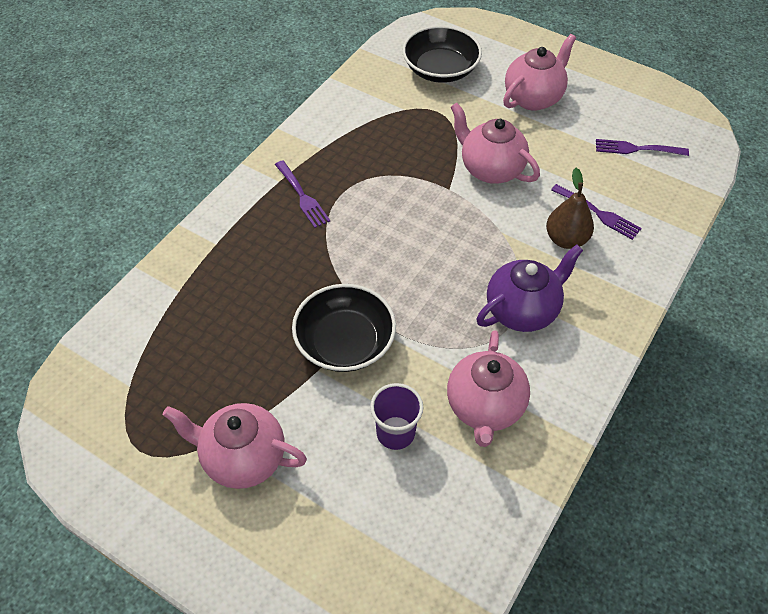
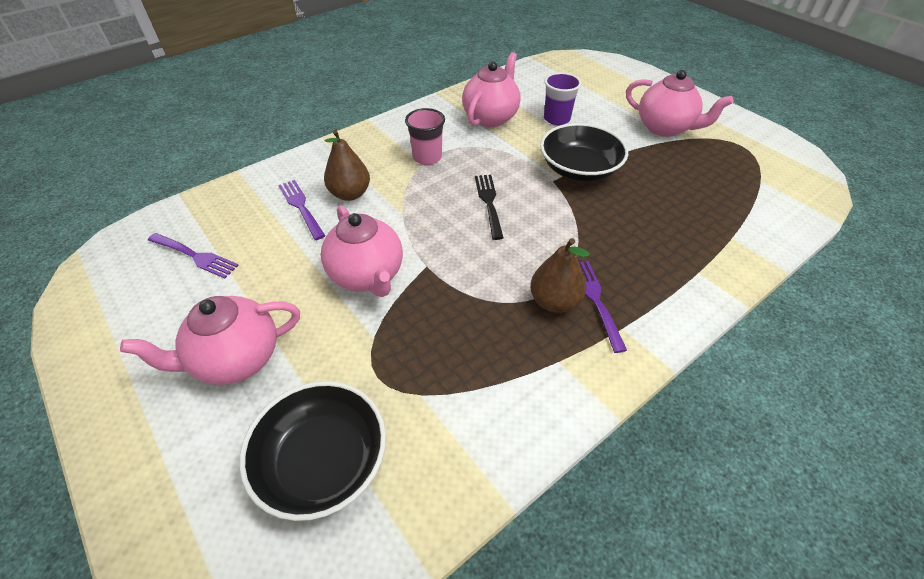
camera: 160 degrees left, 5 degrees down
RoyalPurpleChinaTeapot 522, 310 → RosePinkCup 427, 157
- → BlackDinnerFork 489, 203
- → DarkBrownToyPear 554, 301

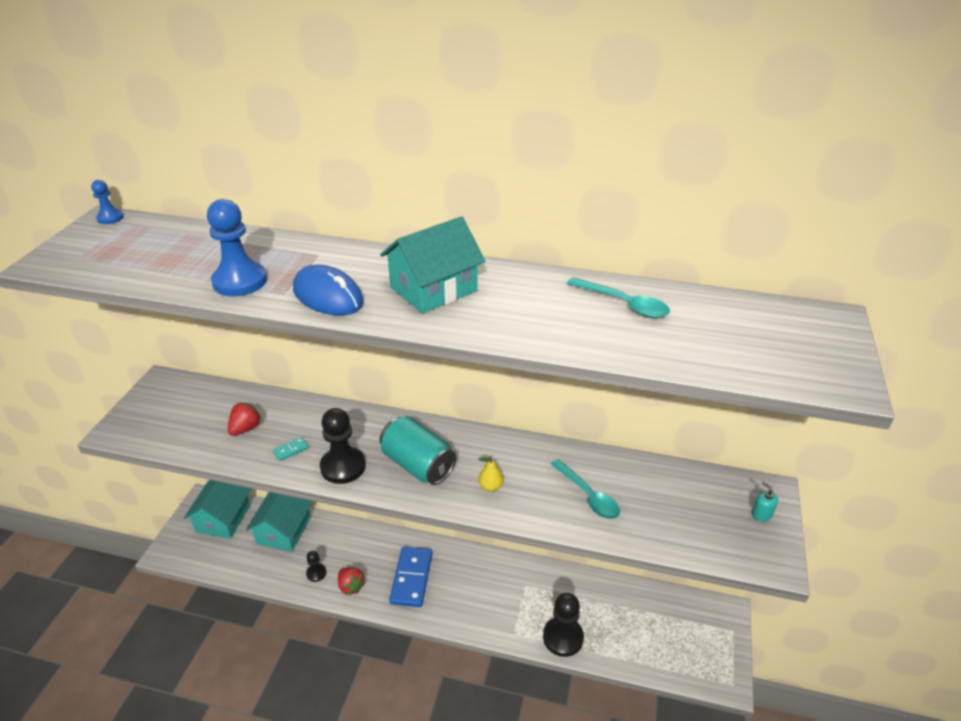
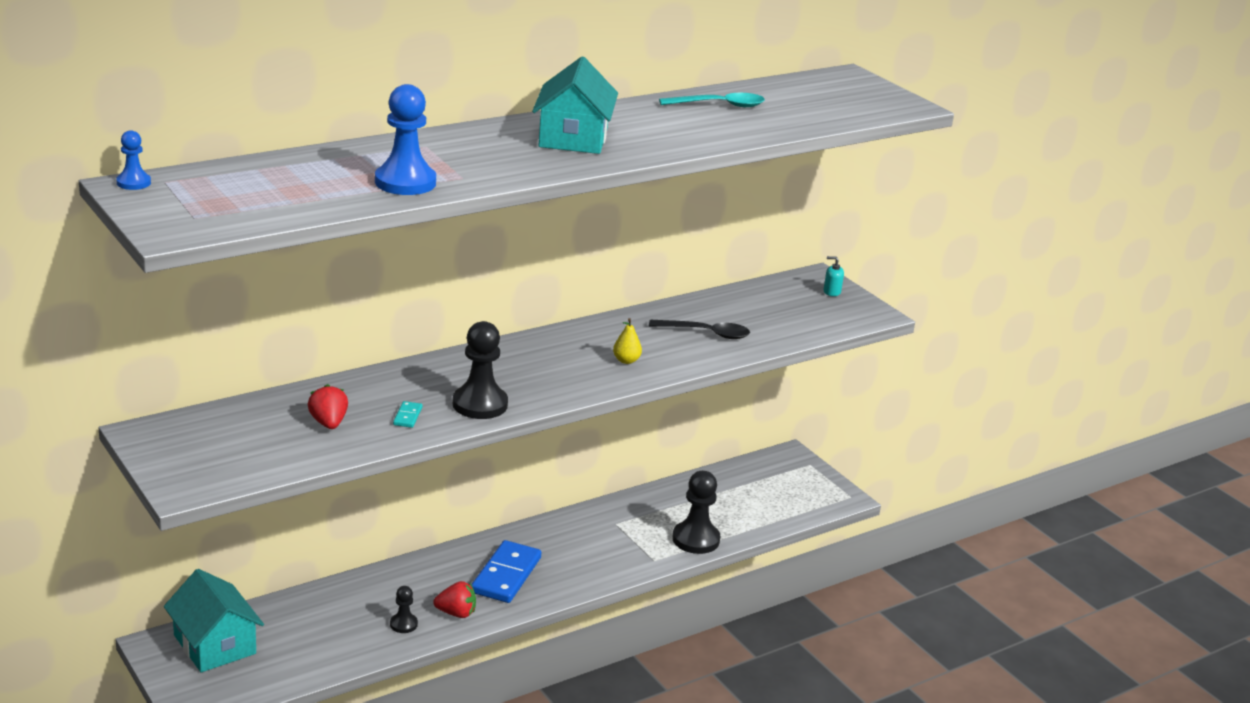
camera: 50 degrees left, 10 degrees down
RoyalBlueDomino 411, 578 → RoyalBlueDomino 506, 575, 60 degrees clockwise
TealTeaspoon 588, 496 → BlackTeaspoon 706, 333
TealToyHouse 283, 530 → -
RoyalBlueMouse 328, 296 → -
TealSodaCan 418, 465 → -

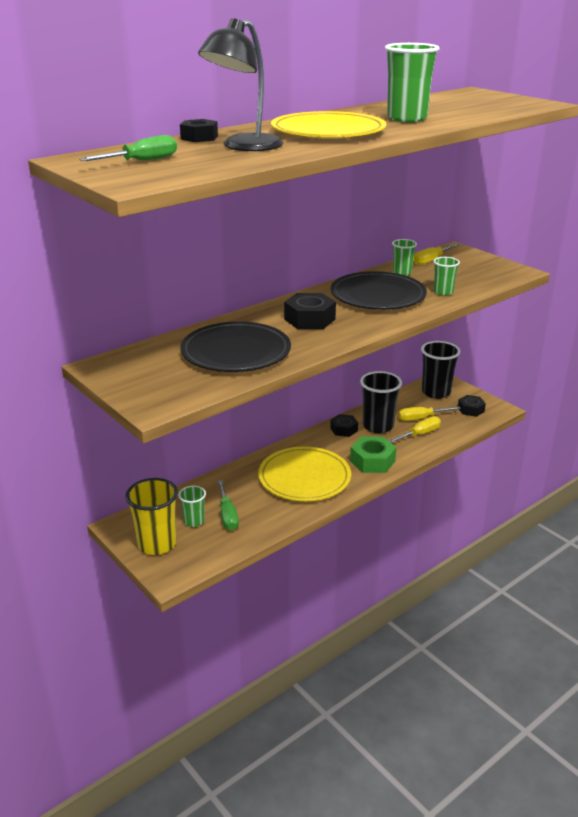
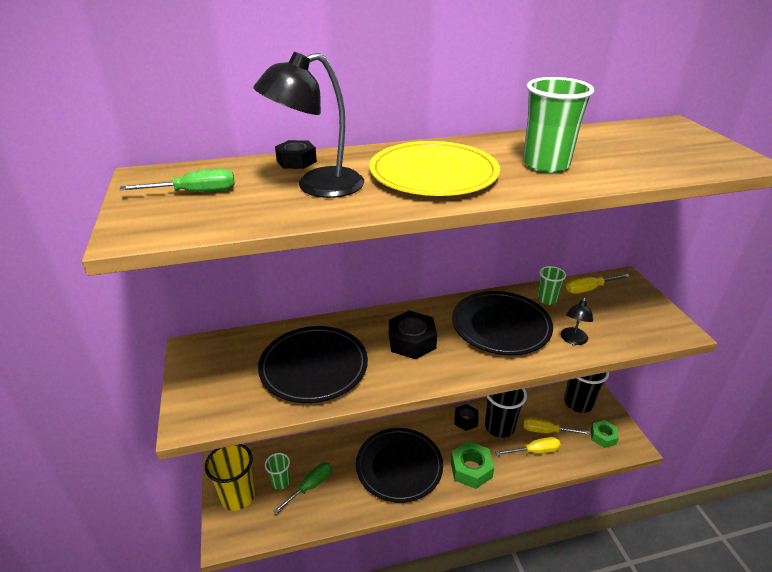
camera: 25 degrees right, 5 degrees up
GreenScrewdriver 228, 515 → GreenScrewdriver 310, 486, 150 degrees counterclockwise
GoldenDinnerPlate 304, 477 → BlackDinnerPlate 399, 466
GreenCup 443, 292 → BlackDeskLamp 573, 340
BlackHexNut 471, 409 → GreenHexNut 603, 437

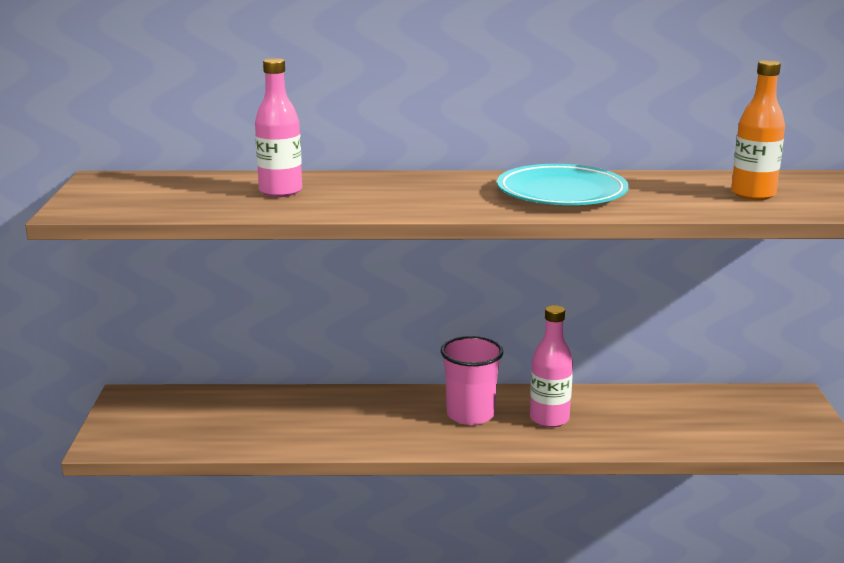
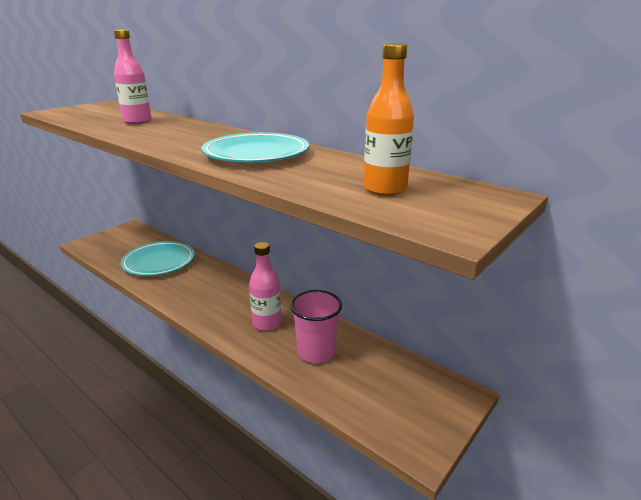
camera: 40 degrees right, 5 degrees up
- → TealDinnerPlate 159, 262
RosePinkCup 470, 415 → RosePinkCup 316, 352, move

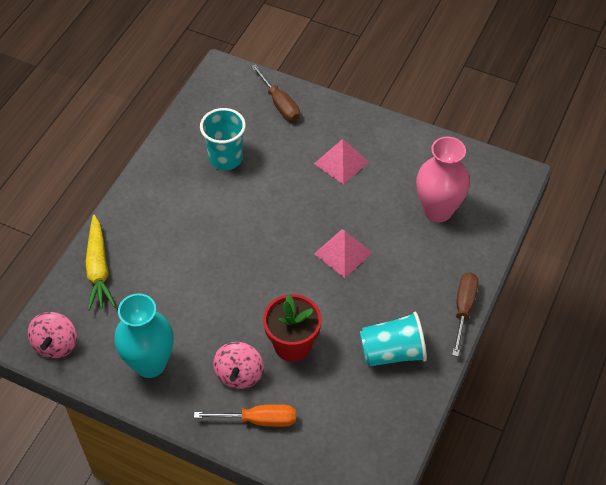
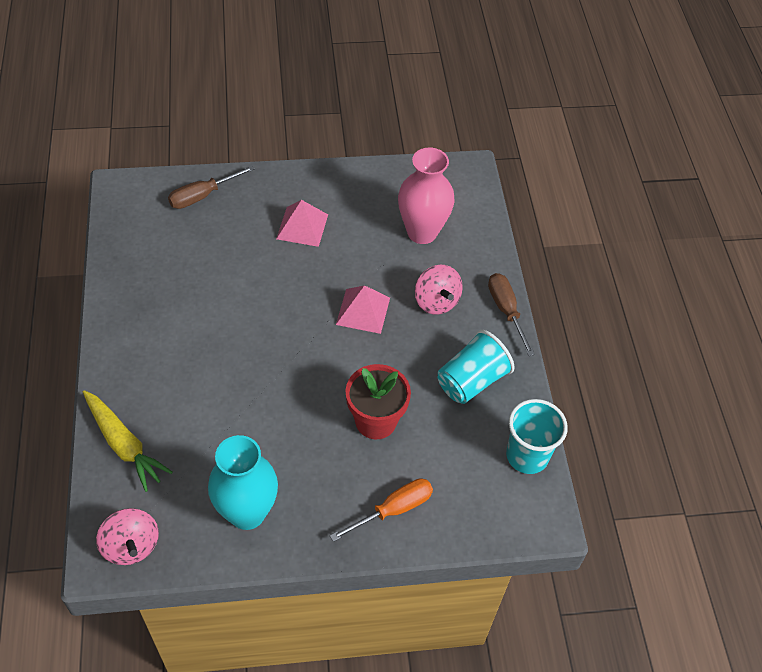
camera: 35 degrees left, 0 degrees up
DarkBrownScrewdriver 279, 104 → DarkBrownScrewdriver 202, 196, 120 degrees clockwise
RosePinkSpinningTop 239, 374 → RosePinkSpinningTop 436, 301, move
TealCup 225, 158 → TealCup 527, 456, move

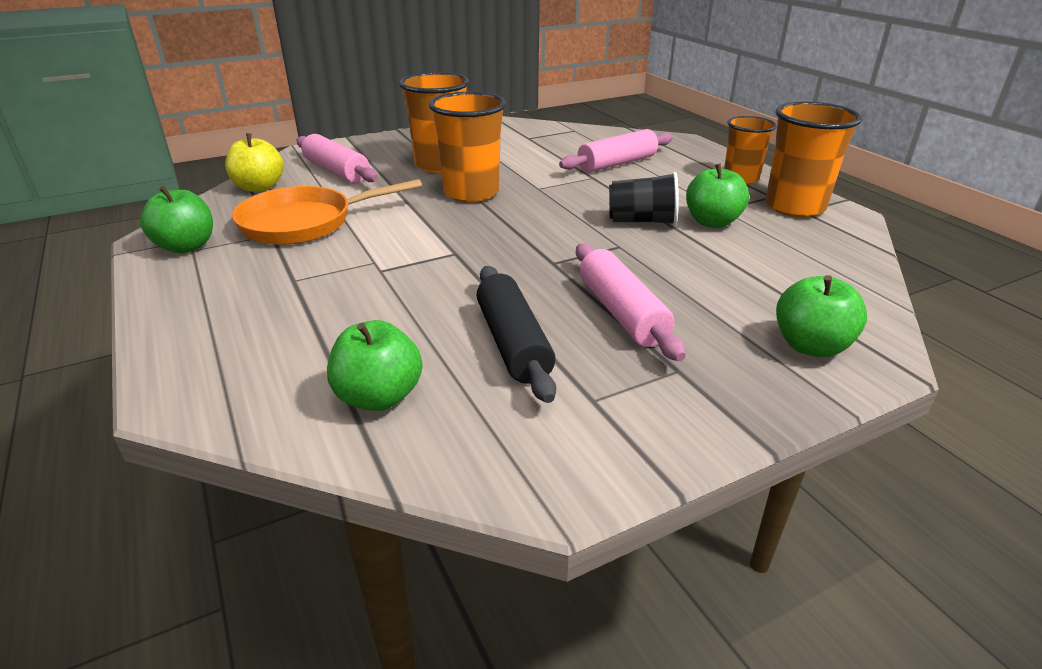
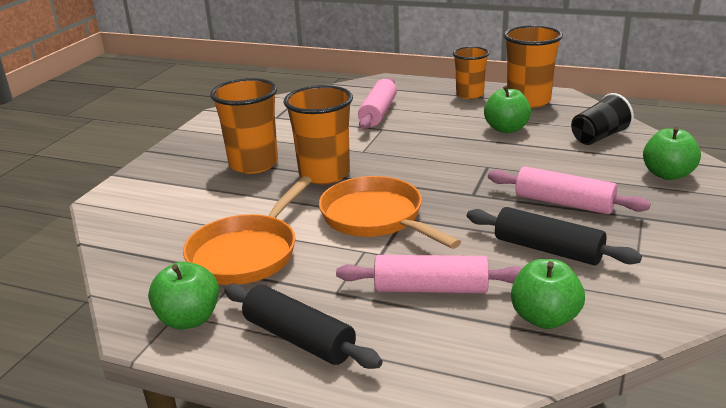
camera: 40 degrees left, 5 degrees down
- → BlackRollingPin 299, 338
- → OrangeSkillet 376, 218
RosePinkRollingPin 336, 171 → RosePinkRollingPin 431, 289, move
BlackCup 642, 221 → BlackCup 599, 137, move
GoldenApple 259, 187 → -

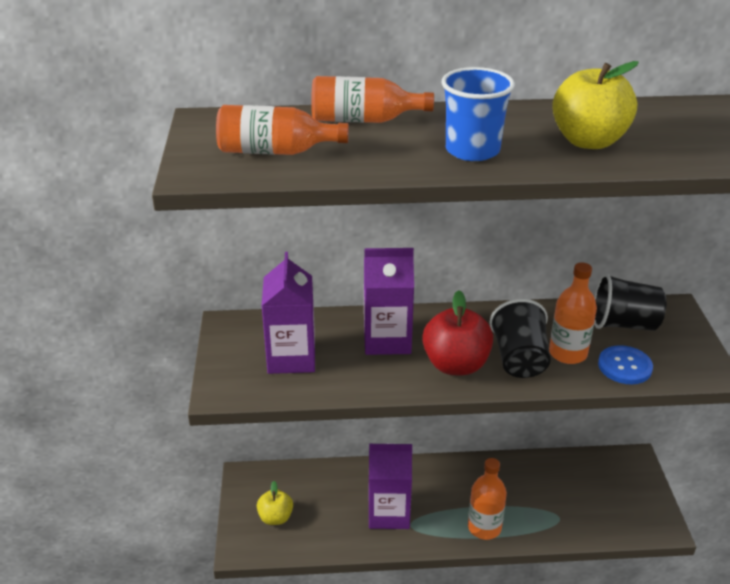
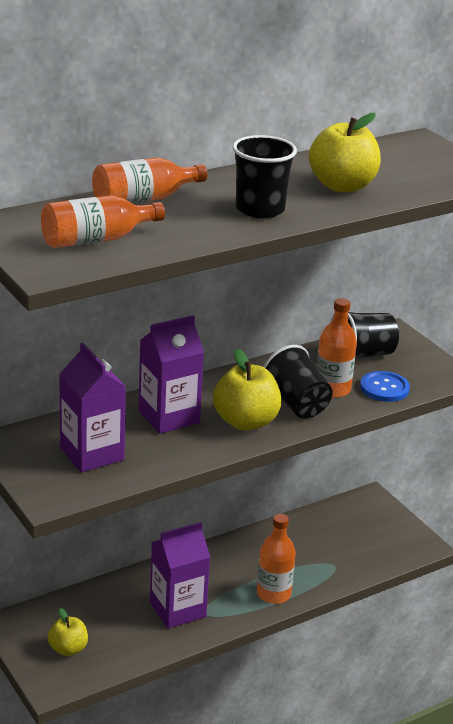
camera: 30 degrees left, 5 degrees down
CrimsonApple 456, 365 → GoldenApple 245, 422
RoyalBlueCup 472, 150 → BlackCup 260, 209

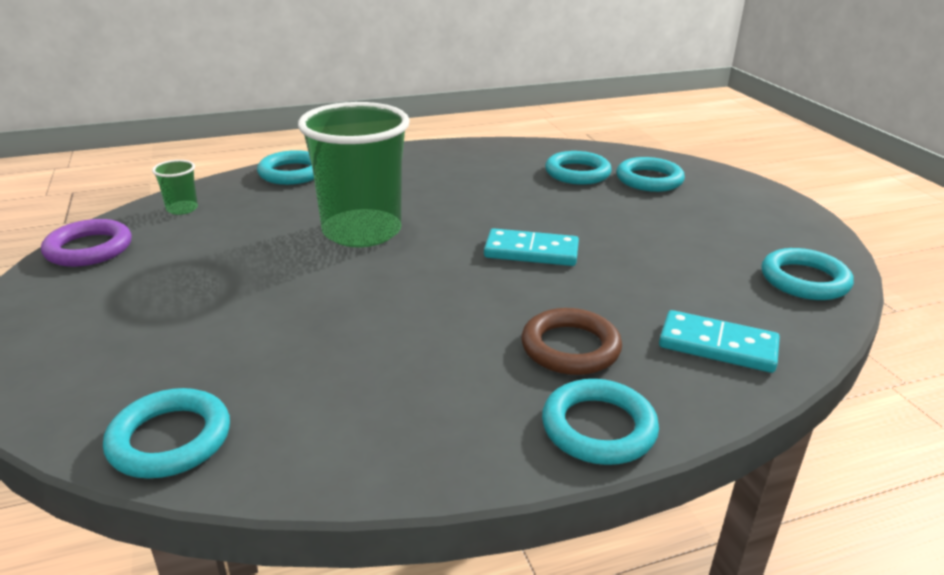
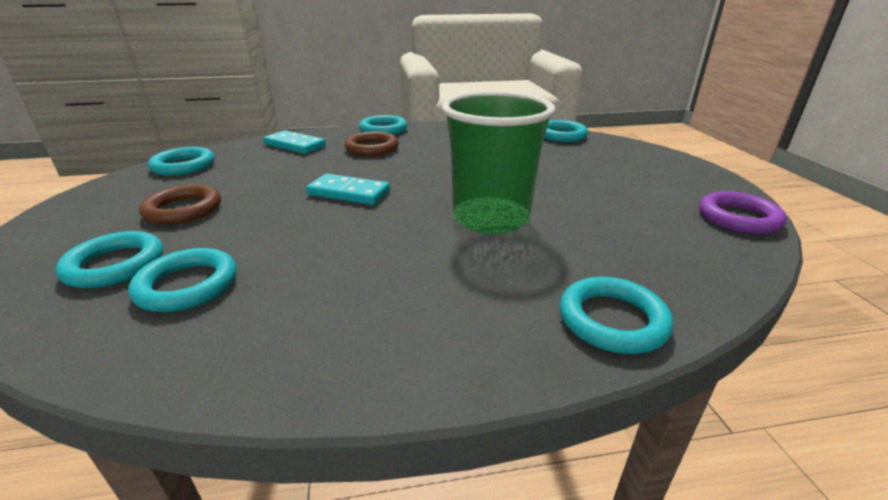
camera: 170 degrees left, 0 degrees up
- → DarkBrownHoop 183, 209
GreenCup 182, 209 → -

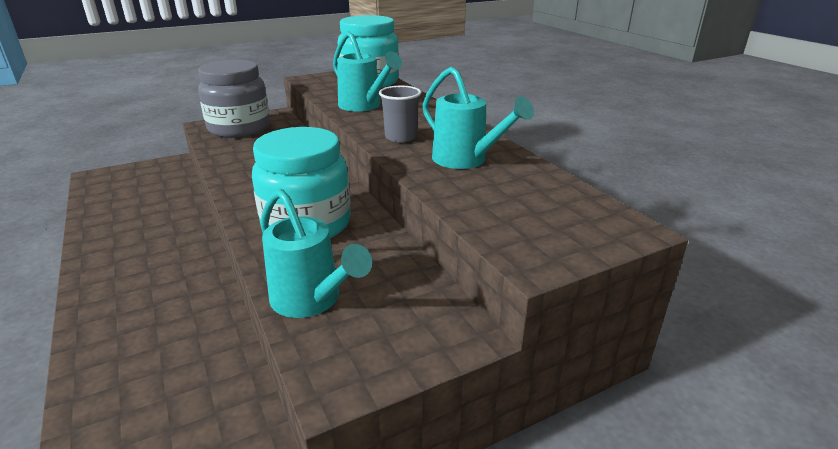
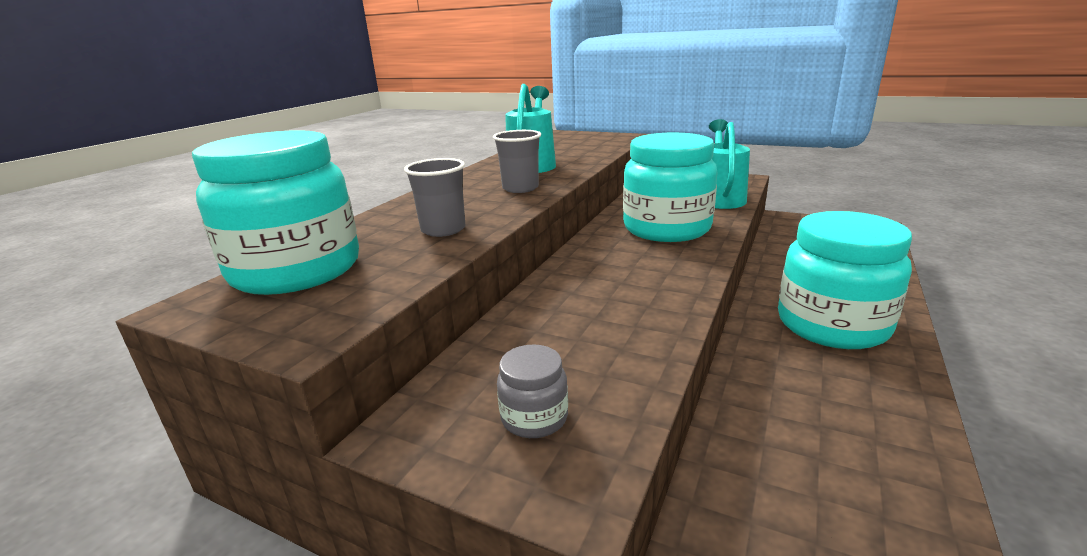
camera: 125 degrees left, 5 degrees down
TealSprinklingCan 363, 106 → GreyCup 443, 229
GreyJar 239, 128 → GreyJar 534, 418, x0.42
- → TealJar 832, 325

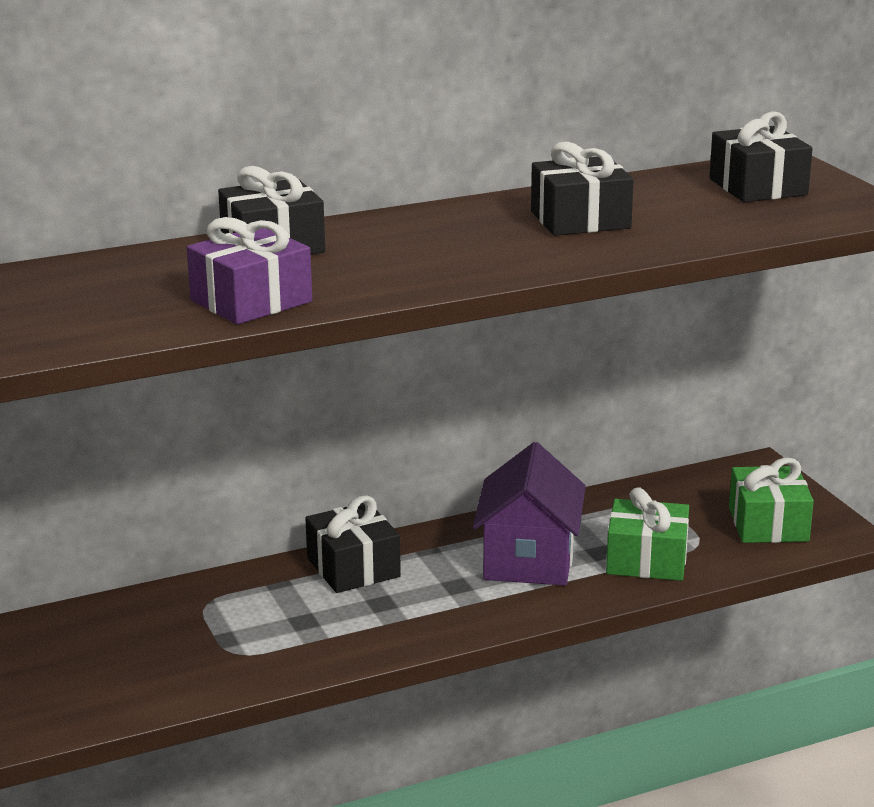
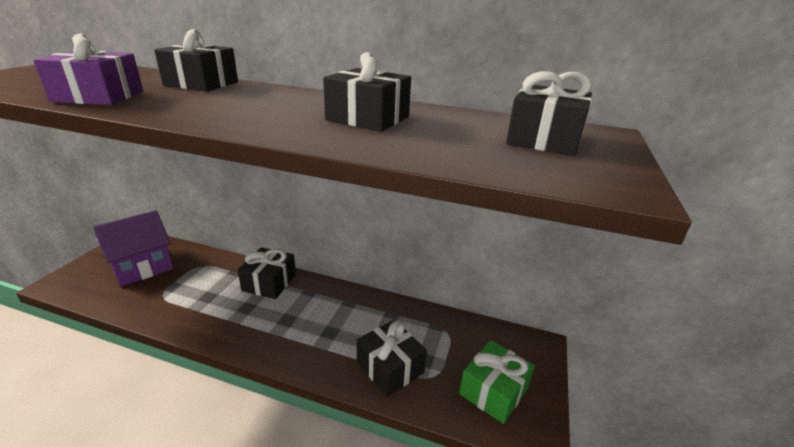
camera: 40 degrees right, 5 degrees up
RoyalPurpleToyHouse 529, 560 → RoyalPurpleToyHouse 142, 267, move
GreenGift 646, 560 → BlackGift 390, 367

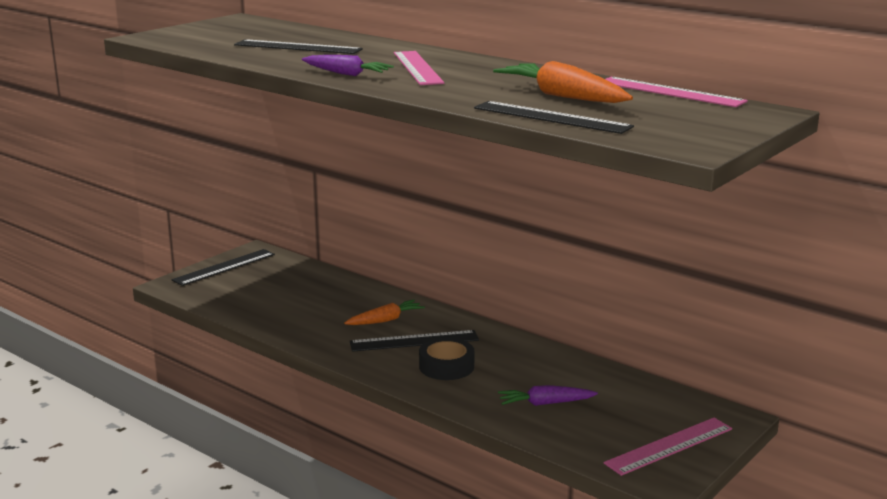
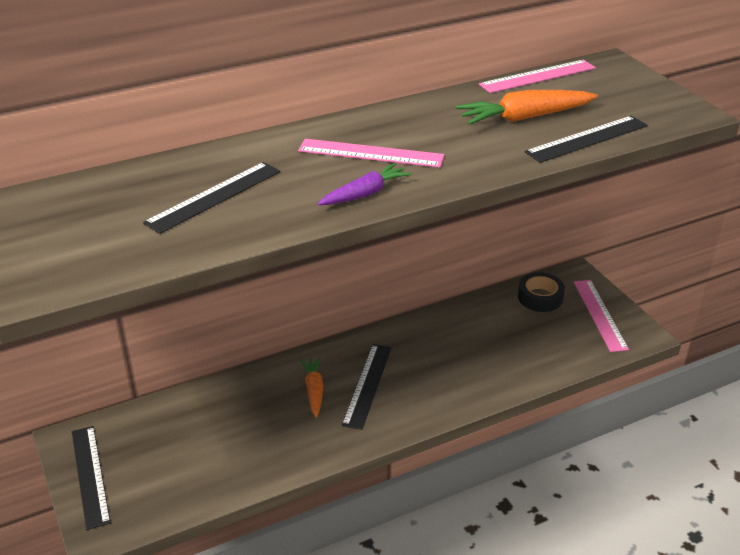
camera: 65 degrees left, 15 degrees up
BlackRollOfTape 446, 366 → BlackRollOfTape 540, 297, move
RoyalPurpleRootVegetable 545, 403 → -

